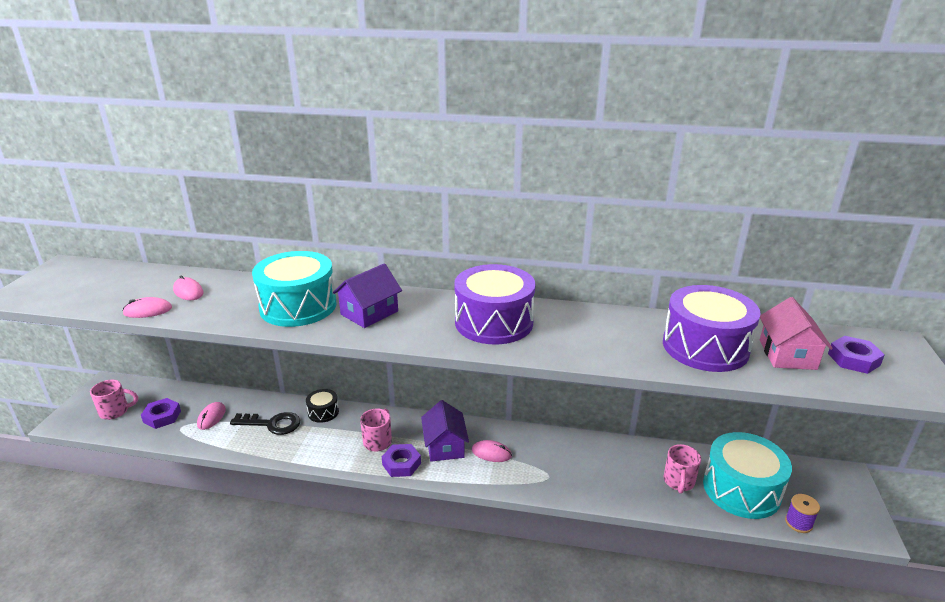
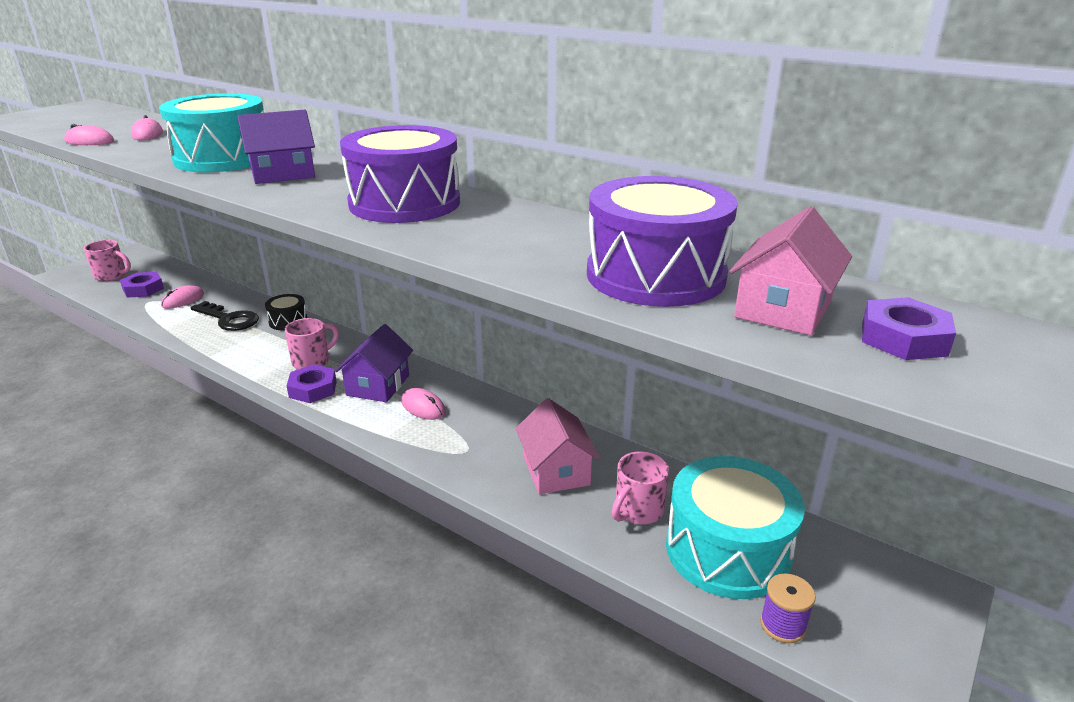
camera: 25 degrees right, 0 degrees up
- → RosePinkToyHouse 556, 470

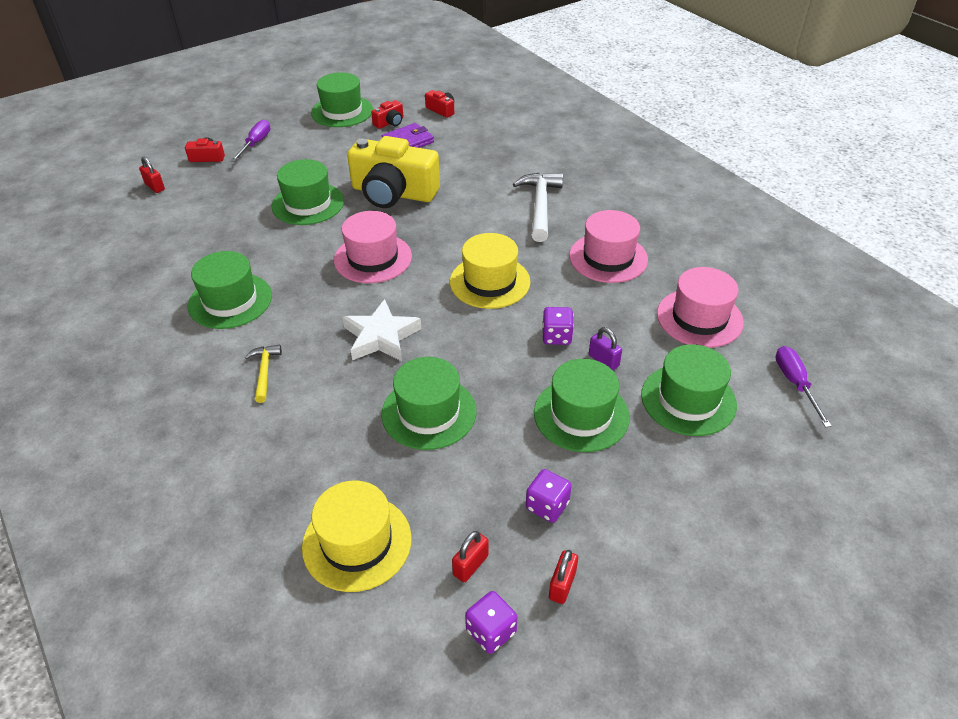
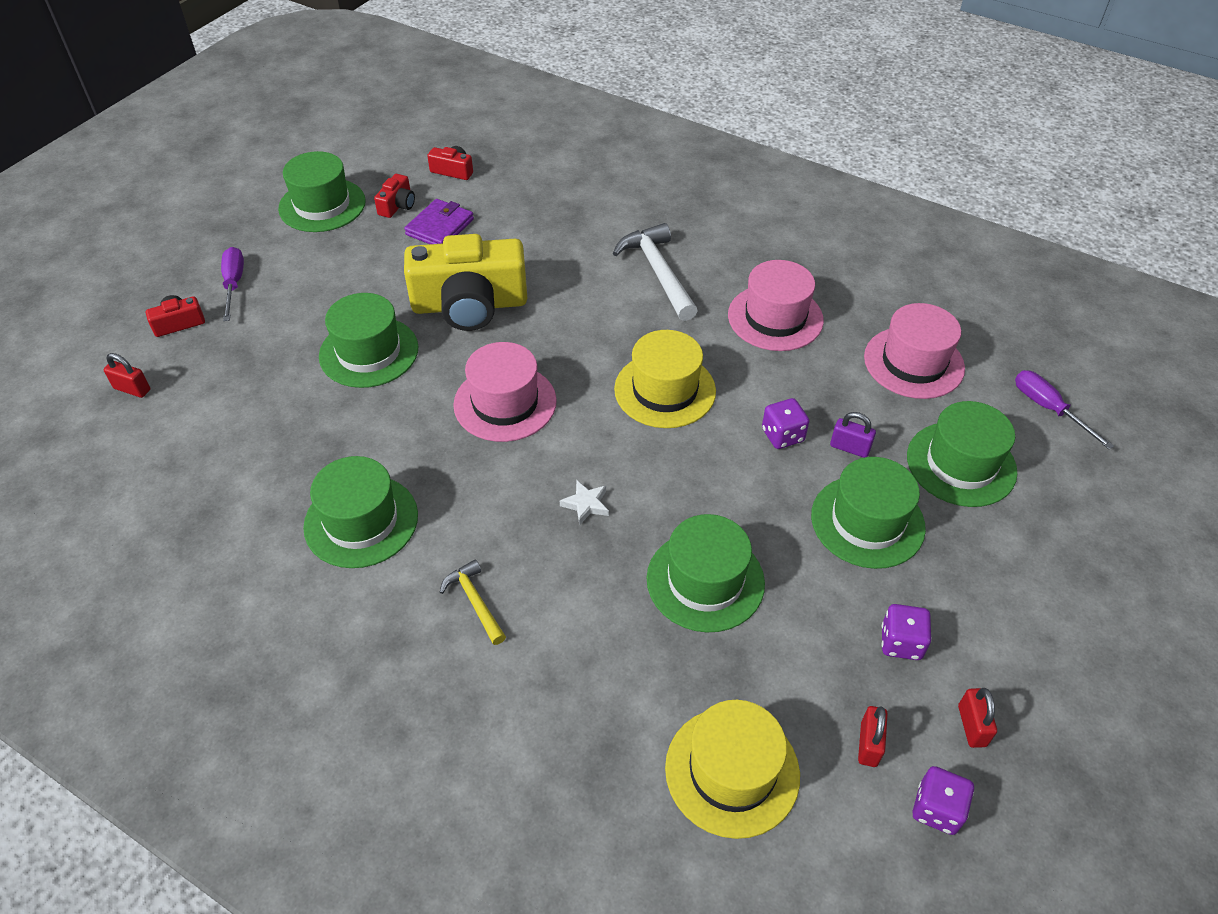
camera: 25 degrees left, 5 degrees up
WhiteStar 381, 337 → WhiteStar 586, 504, x0.50

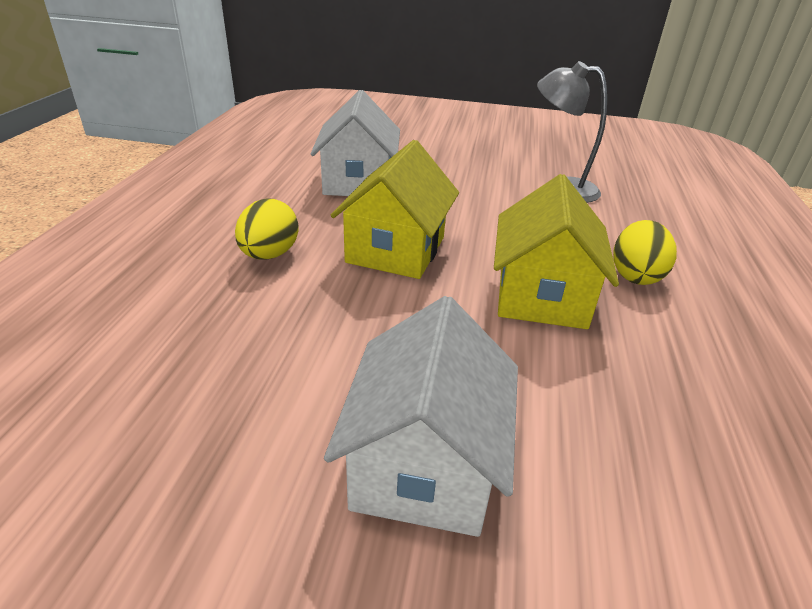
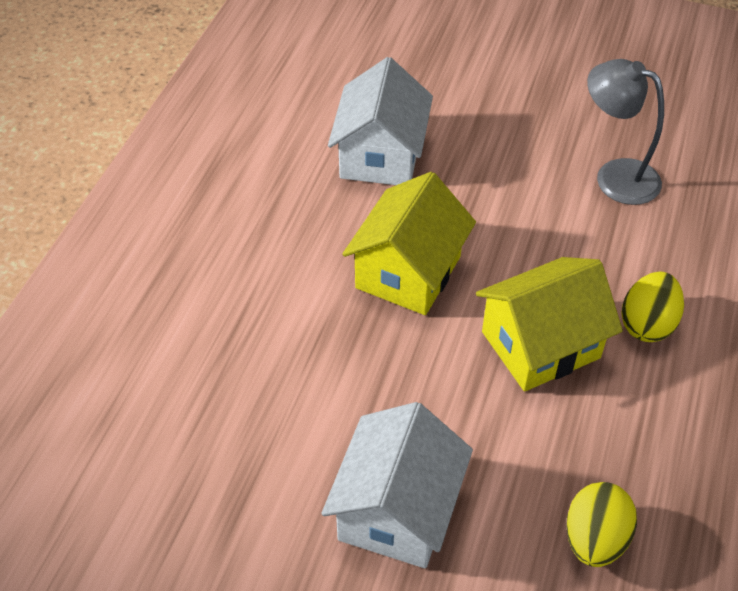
camera: 10 degrees right, 15 degrees up
GoldenToyHouse 541, 295 → GoldenToyHouse 540, 345, 45 degrees clockwise
GoldenEgg 269, 255 → GoldenEgg 594, 539, move

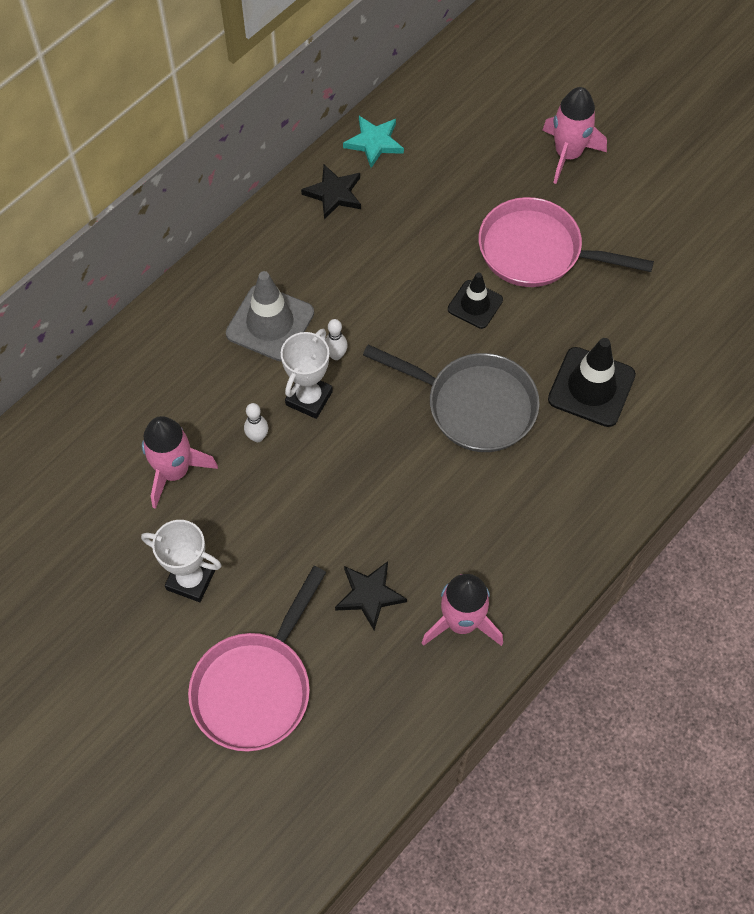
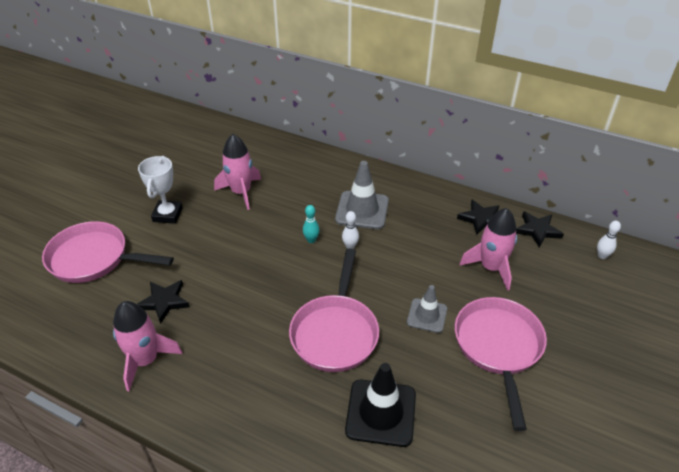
camera: 75 degrees right, 20 degrees down
GreySkillet 474, 405 → RosePinkSkillet 335, 332
WhiteTrophy 309, 398 → TealTenpin 311, 240
BlackSafetyCone 475, 304 → GreySafetyCone 427, 315
RosePinkSpaceship 568, 154 → RosePinkSpaceship 491, 268, move
TealStar 374, 143 → BlackStar 537, 230
WhiteTenpin 257, 437 → WhiteTenpin 602, 256, move

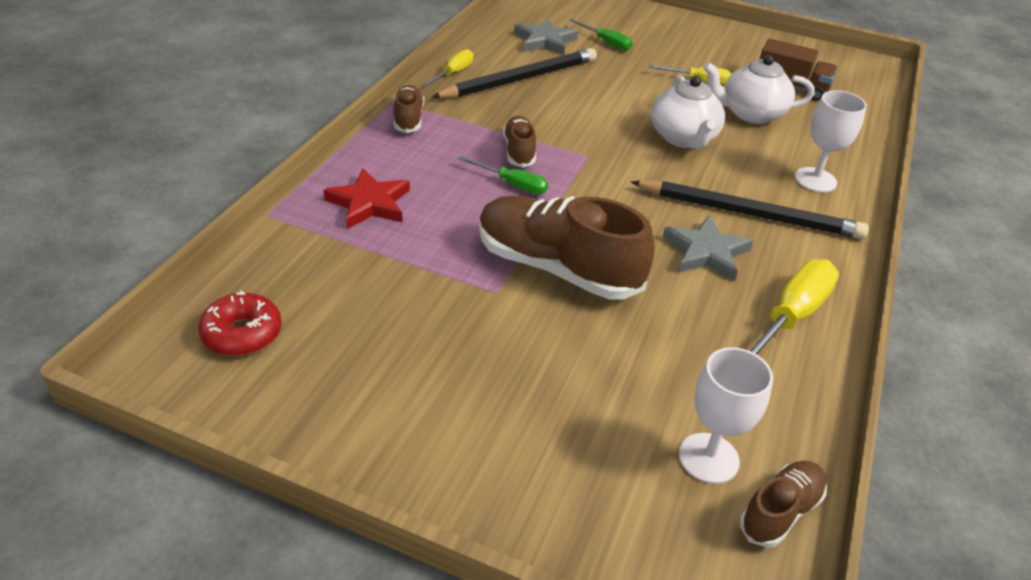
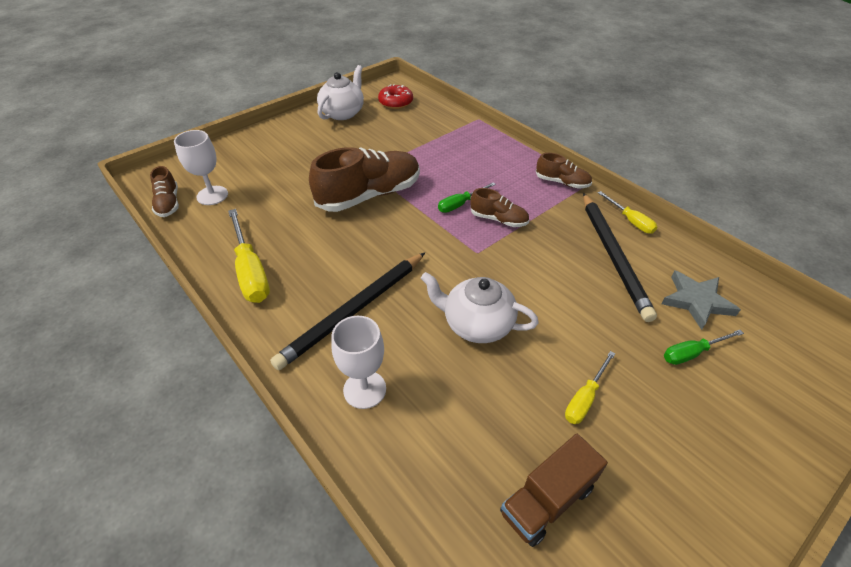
camera: 120 degrees right, 5 degrees up
WhiteChinaTeapot 750, 114 → WhiteChinaTeapot 343, 113, move
CrimsonStar 369, 203 → -
GreyStar 706, 252 → -

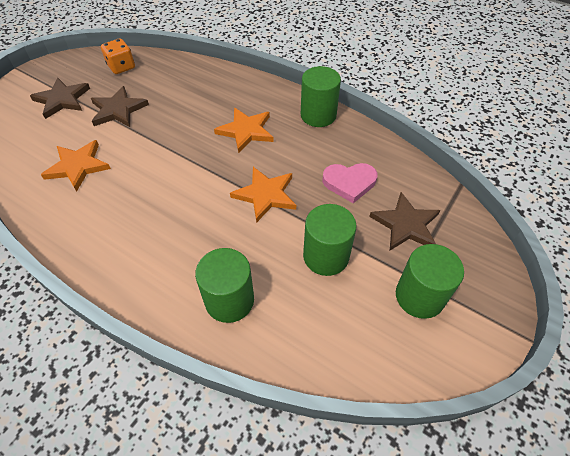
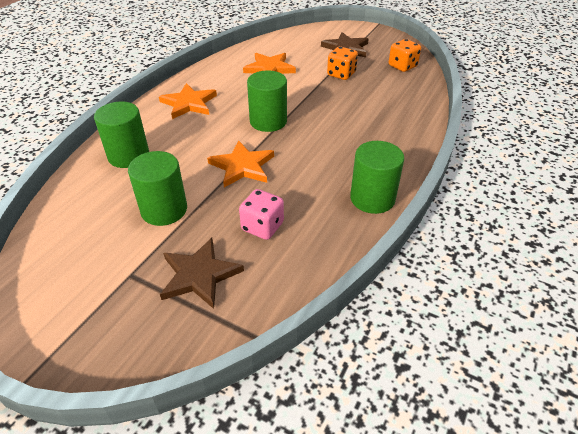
camera: 85 degrees right, 10 degrees down
OrangeStar 246, 131 → OrangeStar 189, 103, move
RosePinkHeart 349, 183 → RosePinkDice 262, 226
GreenCylinder 419, 296 → GreenCylinder 268, 121, move
DarkBrownStar 118, 110 → OrangeDice 341, 74

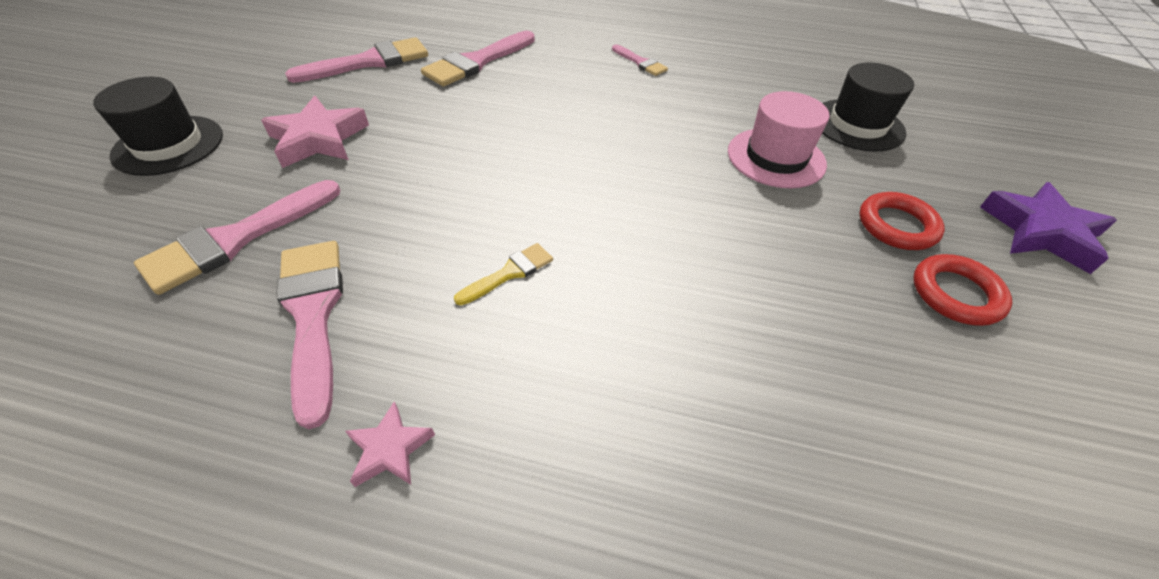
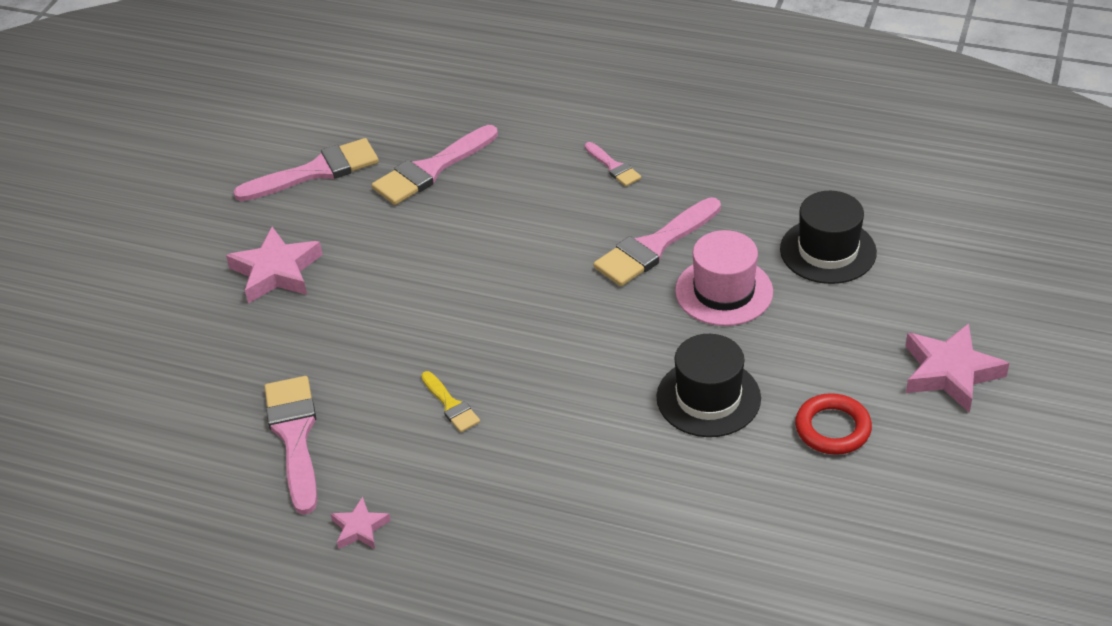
camera: 10 degrees right, 5 degrees down
GoldenPaintBrush 509, 273 → GoldenPaintBrush 451, 405, 90 degrees clockwise
RosePinkPaintBrush 236, 239 → RosePinkPaintBrush 654, 246, move
BlackTallHat 168, 145 → BlackTallHat 708, 398, move
RoyalPurpleStar 1041, 232 → RosePinkStar 950, 372
CrimsonHoop 897, 226 → -

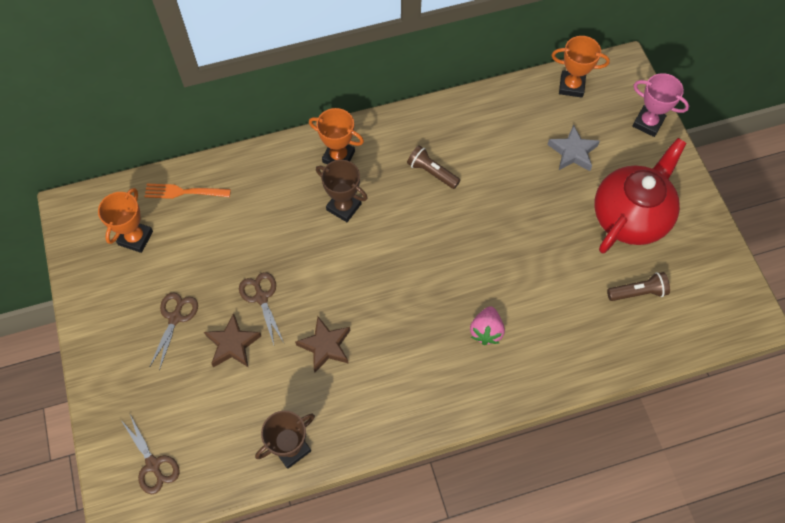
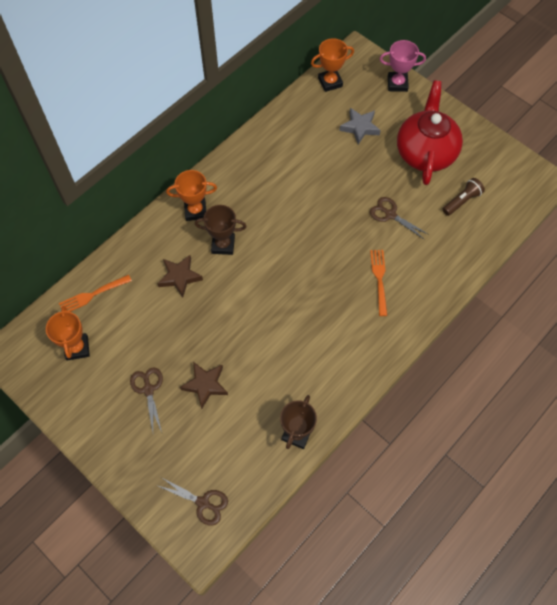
camera: 30 degrees left, 0 degrees up
DarkBrownStar 325, 346 → DarkBrownStar 179, 277, move
DarkBrownPairOfScissors 261, 297 → DarkBrownPairOfScissors 390, 214, move
RosePinkToyStrawberry 486, 331 → OrangeDinnerFork 379, 279
DarkBrownTorch 431, 172 → -

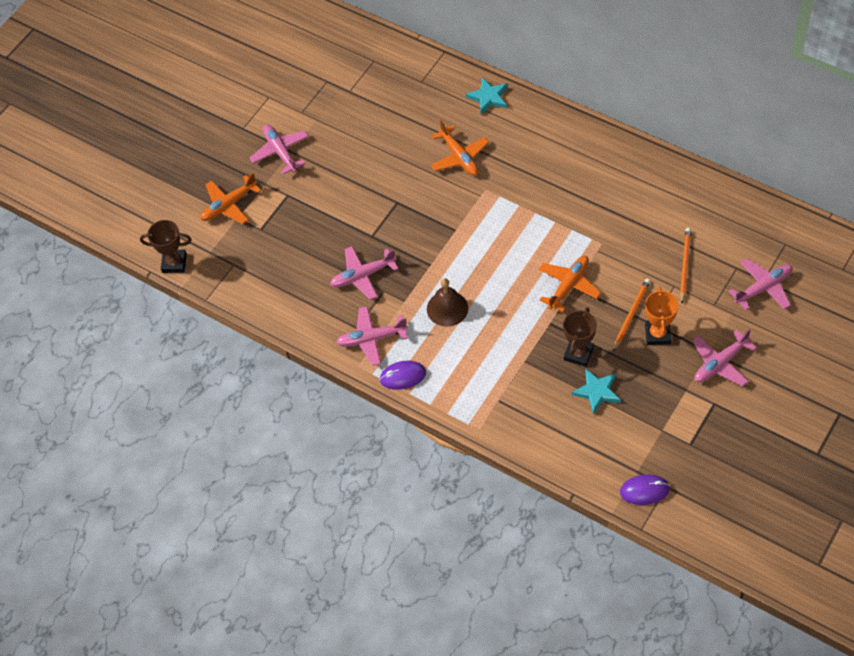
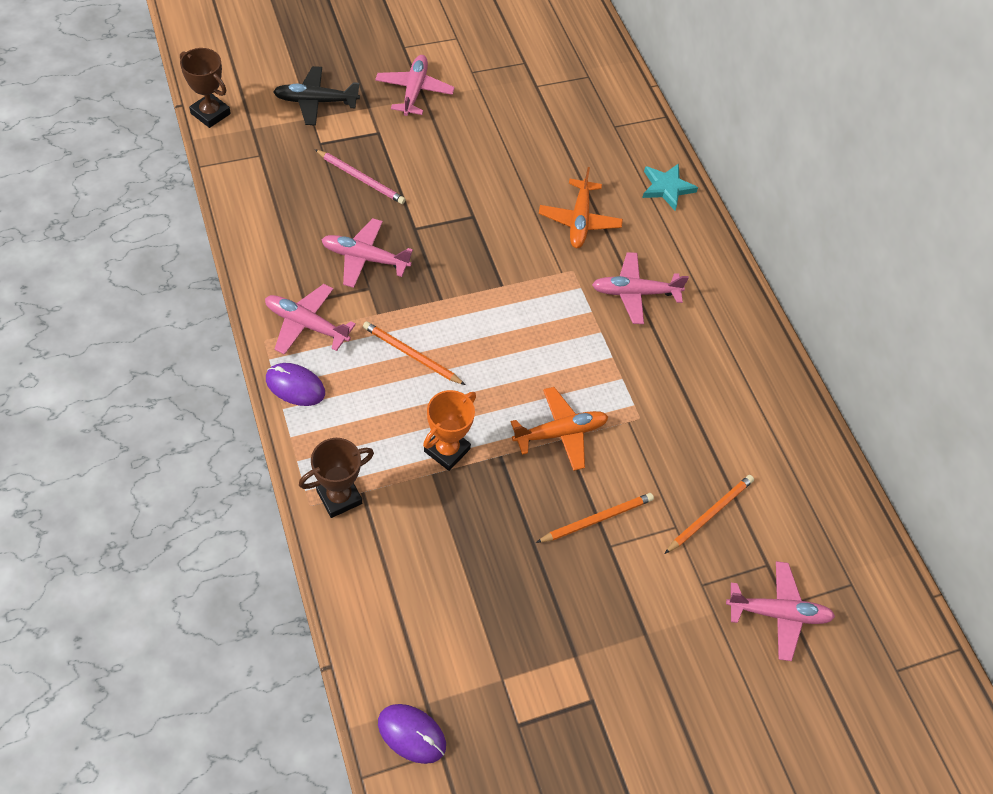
camera: 25 degrees right, 0 degrees up
OrangePlane 229, 205 → BlackPlane 315, 101
DarkBrownTrophy 578, 354 → DarkBrownTrophy 339, 497, move
- → RosePinkPencil 361, 178
DarkBrownSchoolBell 447, 308 → OrangePencil 411, 355
OrangeTrophy 657, 334 → OrangeTrophy 447, 450, move
RosePinkPlane 720, 364 → RosePinkPlane 634, 293, move
TealStar 597, 392 → -

